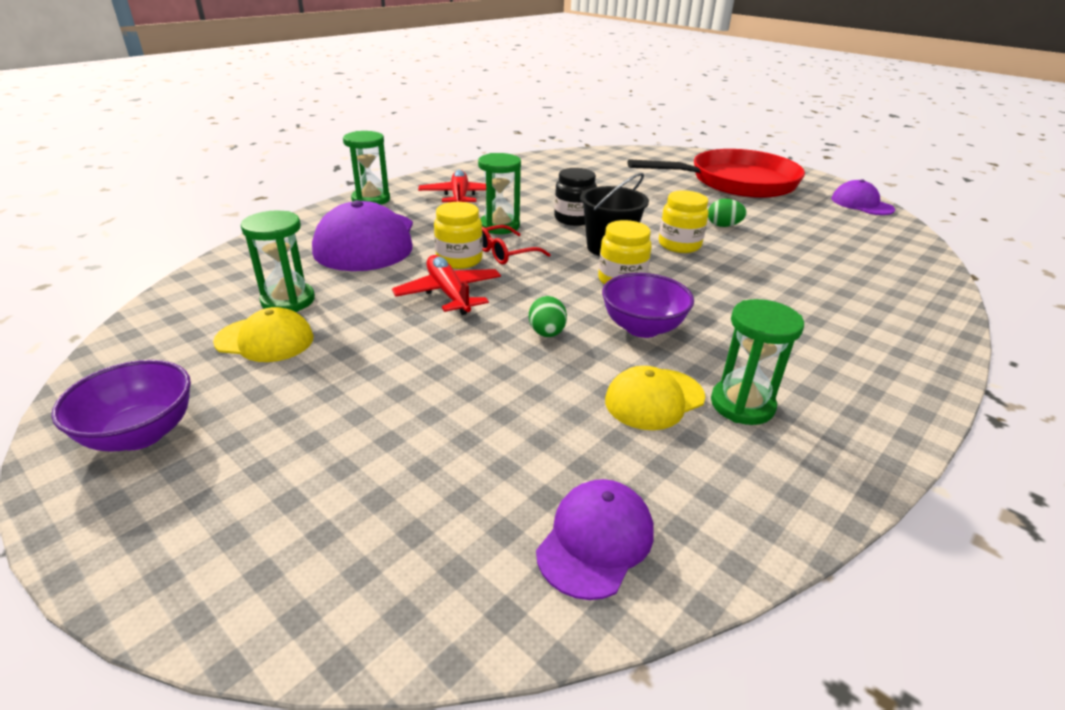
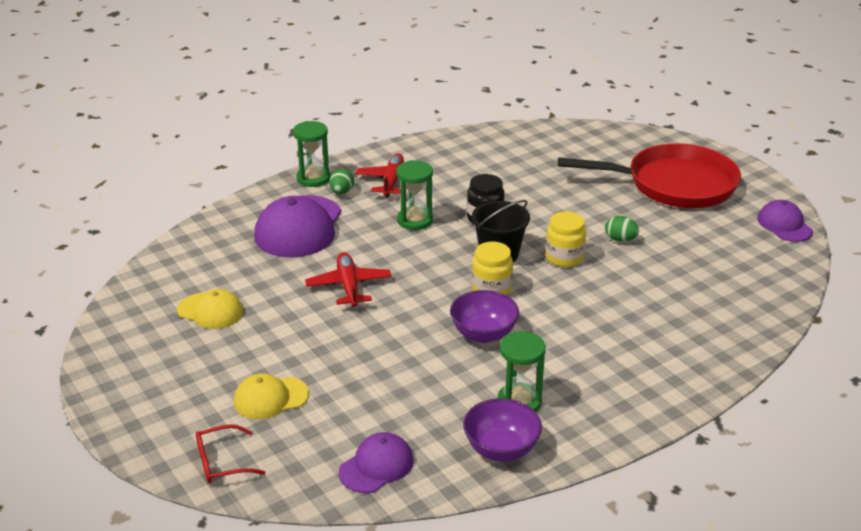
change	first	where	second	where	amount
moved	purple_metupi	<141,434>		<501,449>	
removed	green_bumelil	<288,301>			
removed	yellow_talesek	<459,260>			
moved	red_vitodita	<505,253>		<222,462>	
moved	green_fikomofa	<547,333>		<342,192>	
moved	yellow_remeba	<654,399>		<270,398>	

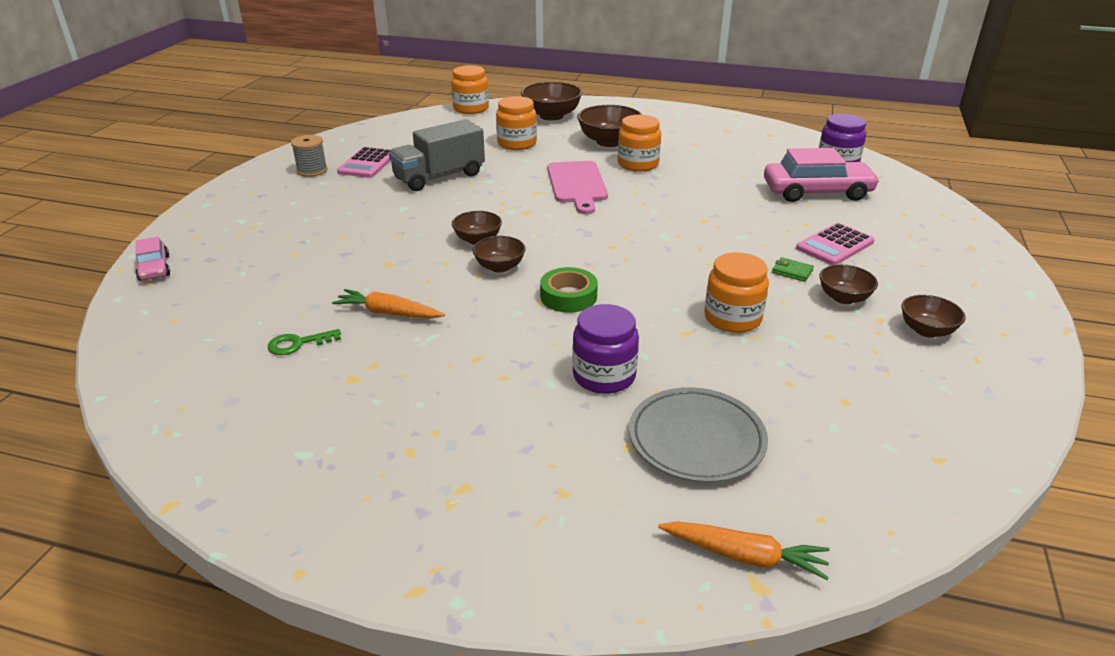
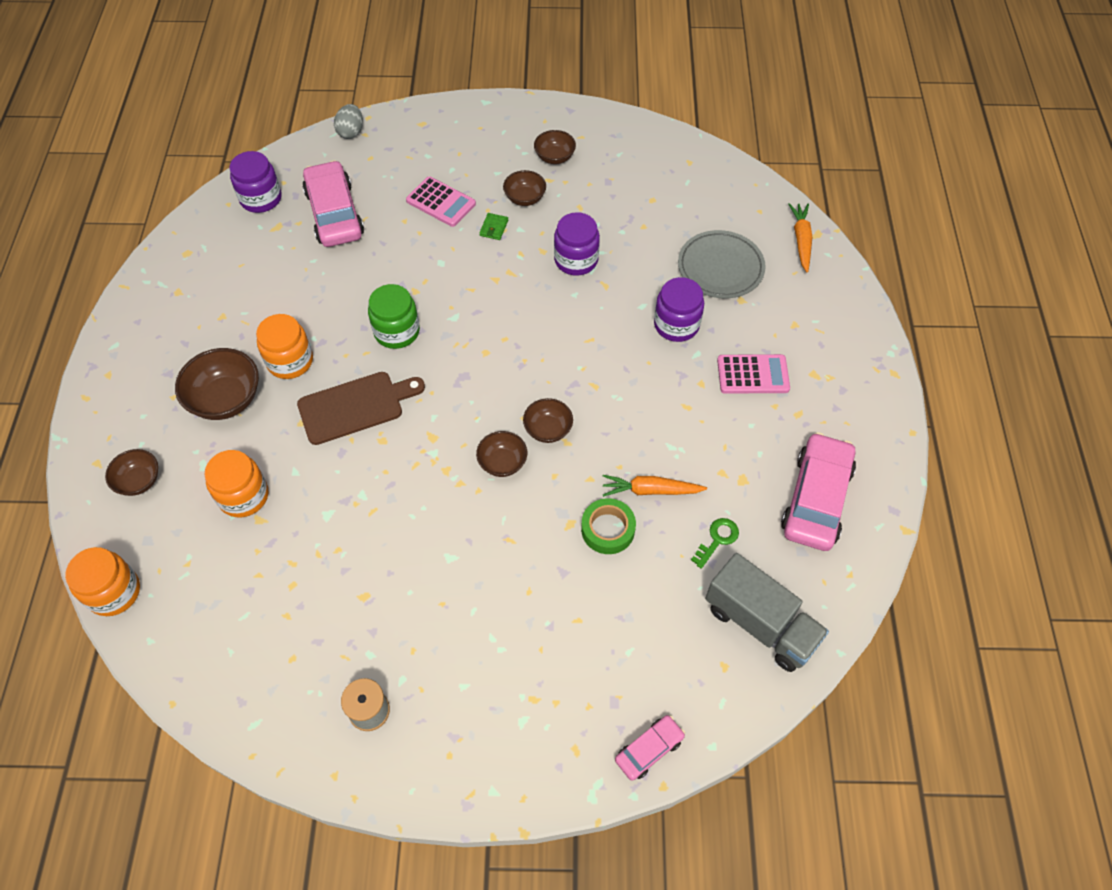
change	first	where	second	where	amount
turned	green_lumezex	<298,343>		<717,539>	105 degrees counterclockwise
turned	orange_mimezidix	<388,313>		<650,490>	90 degrees clockwise
moved	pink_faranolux	<367,163>		<753,375>	
moved	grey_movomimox	<439,177>		<760,623>	
resized	brown_metupi	<551,116>		<139,481>	x0.60
moved	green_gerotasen	<568,296>		<608,529>	
recoloured	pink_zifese	<577,184>	brown_zifese	<355,406>	
recoloured	orange_talesek	<732,318>	purple_talesek	<576,260>	
added			grey_fikomofa	<351,132>	
added			green_talesek	<397,331>	
added			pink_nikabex	<816,499>	

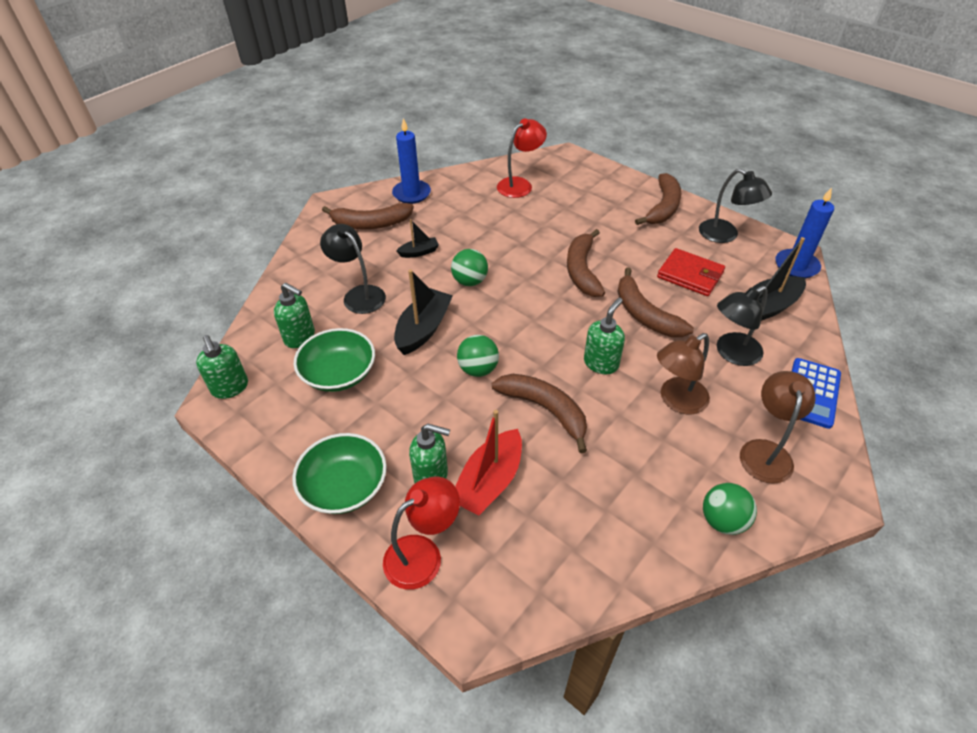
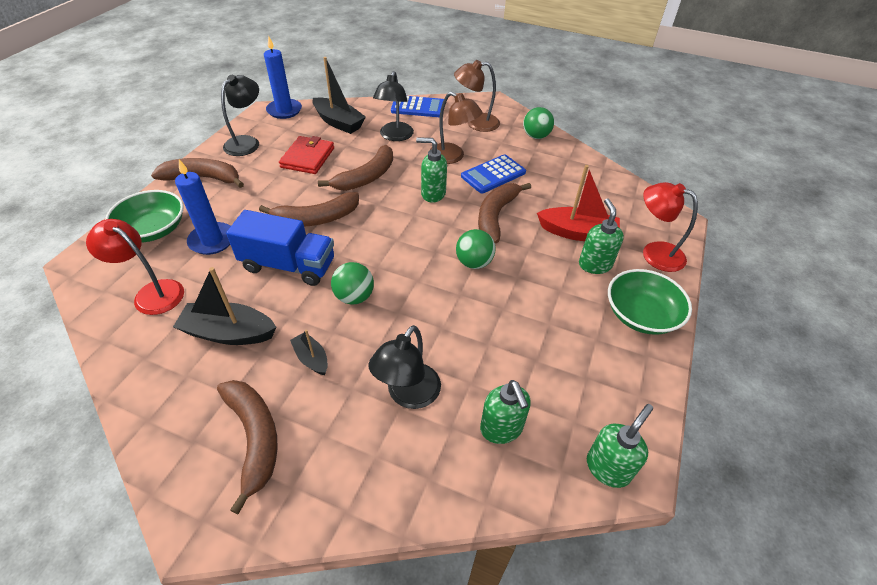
change	first	where	second	where	amount
turned	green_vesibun	<300,337>		<501,429>	150 degrees clockwise
moved	green_metupi	<339,373>		<153,229>	
moved	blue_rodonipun	<411,194>		<212,240>	
moved	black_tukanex	<423,329>		<229,333>	
turned	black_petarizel	<731,353>		<395,136>	60 degrees clockwise
added			blue_movomimox	<288,265>	
added			blue_faranolux	<493,174>	

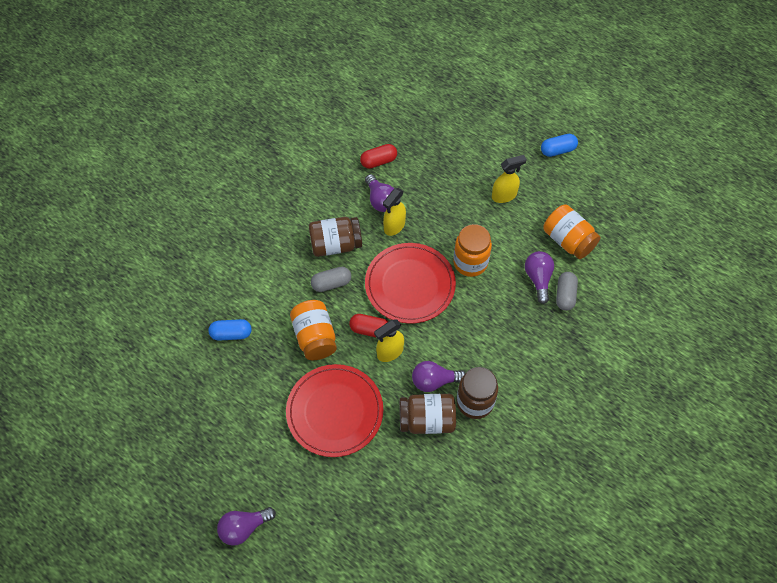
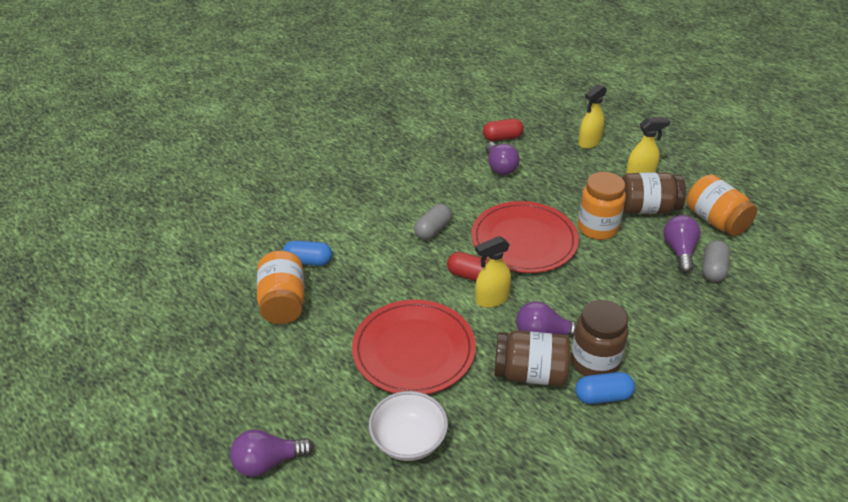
change	first	where	second	where	amount
moved	orange_talesek	<315,337>		<283,302>	
moved	brown_talesek	<335,245>		<647,208>	
turned	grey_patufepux	<331,283>		<433,230>	45 degrees counterclockwise
moved	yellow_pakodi	<394,226>		<589,142>	
moved	blue_patufepux	<557,150>		<602,396>	
added			white_metupi	<409,440>	

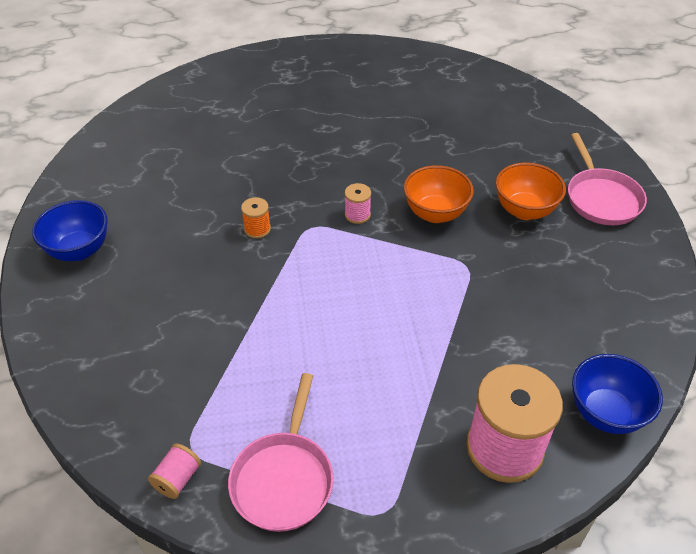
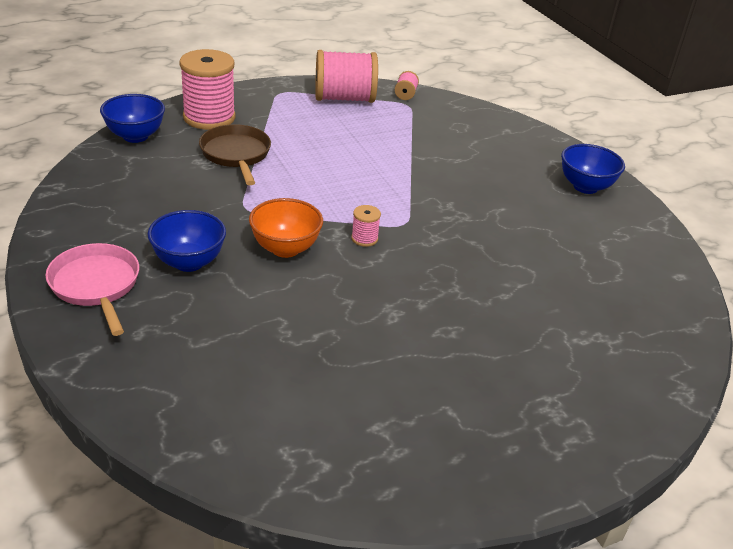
change	first	where	second	where	amount
replaced	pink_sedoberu	<284,478>	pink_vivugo	<344,98>	
removed	orange_vivugo	<257,229>			
recoloured	orange_metupi	<524,210>	blue_metupi	<189,262>	
added			brown_sedoberu	<236,155>	

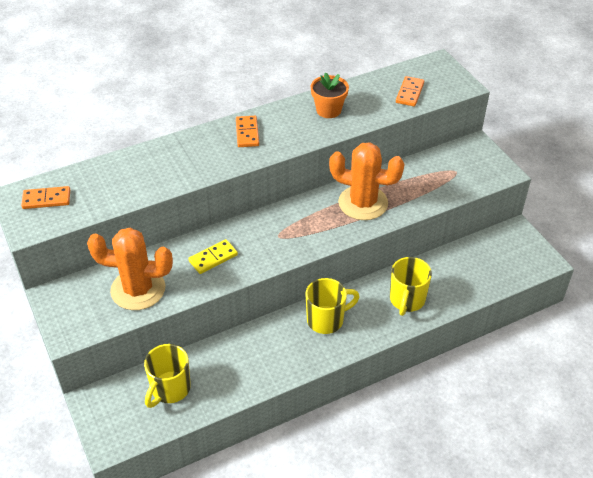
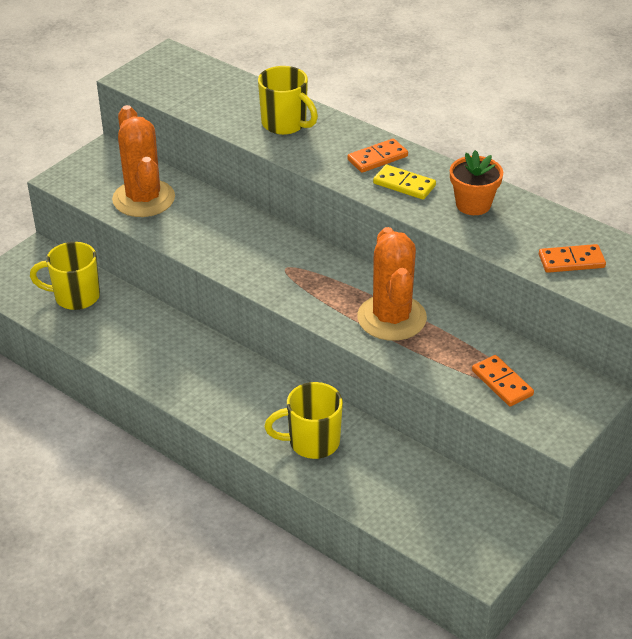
change	first	where	second	where	amount
moved	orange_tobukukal	<46,199>		<502,383>	
moved	yellow_tobukukal	<213,258>		<404,185>	
moved	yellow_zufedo	<326,320>		<285,124>	

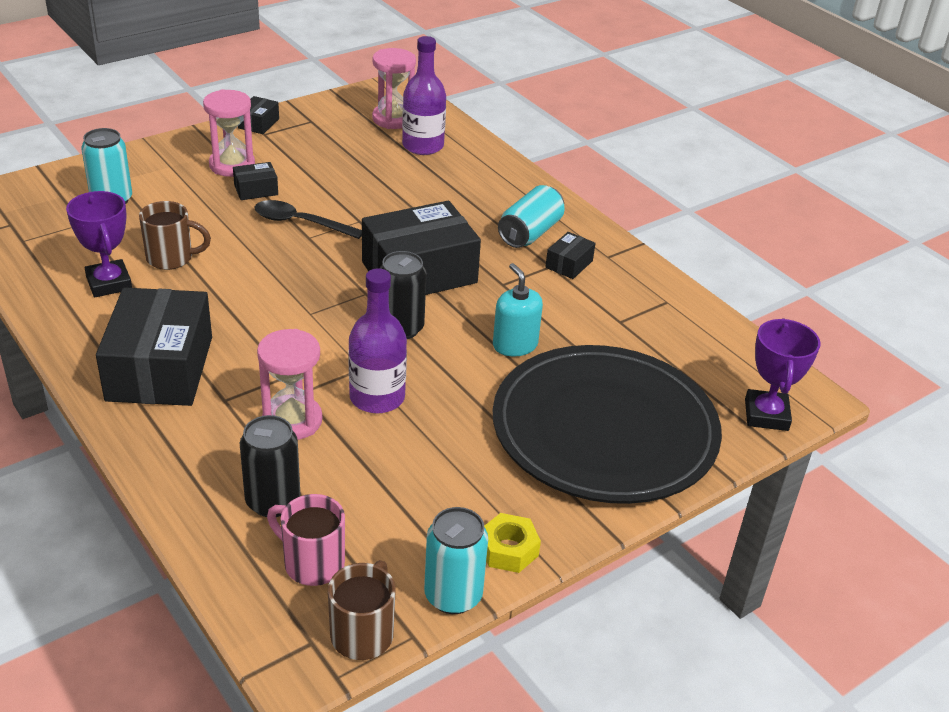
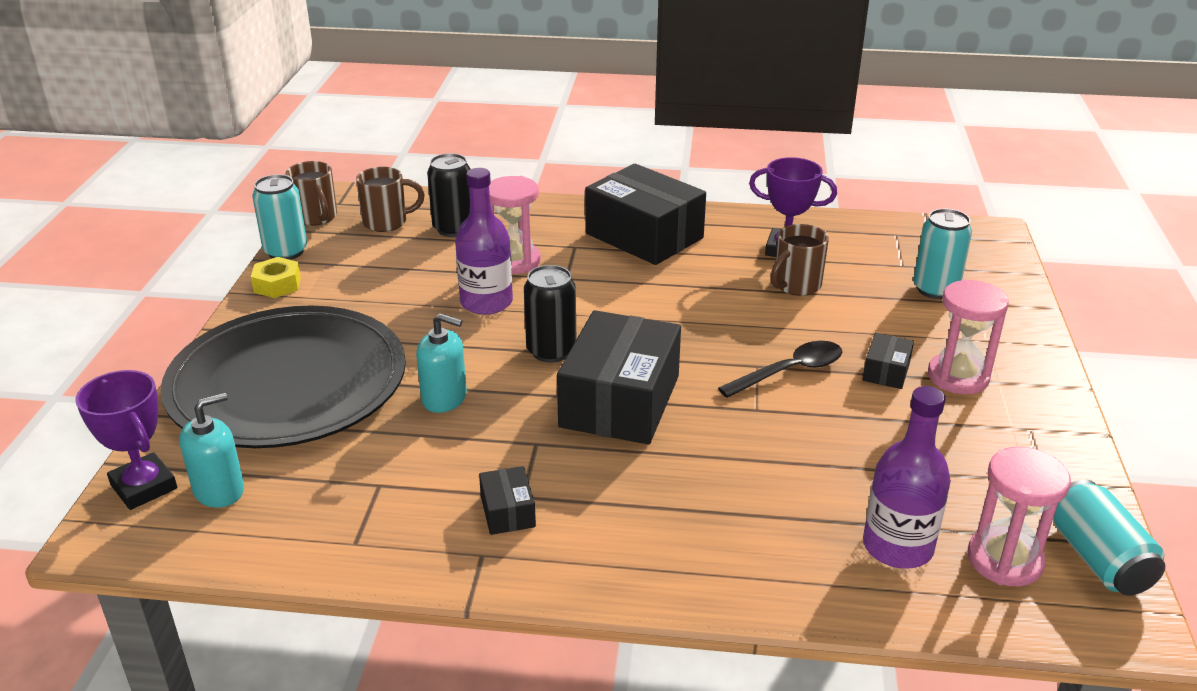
change	first	where	second	where	amount
removed	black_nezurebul	<258,123>			
recoloured	pink_zufedo	<312,563>	brown_zufedo	<387,222>	
moved	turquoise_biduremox	<530,233>		<1098,559>	
added			turquoise_vesibun	<219,490>	

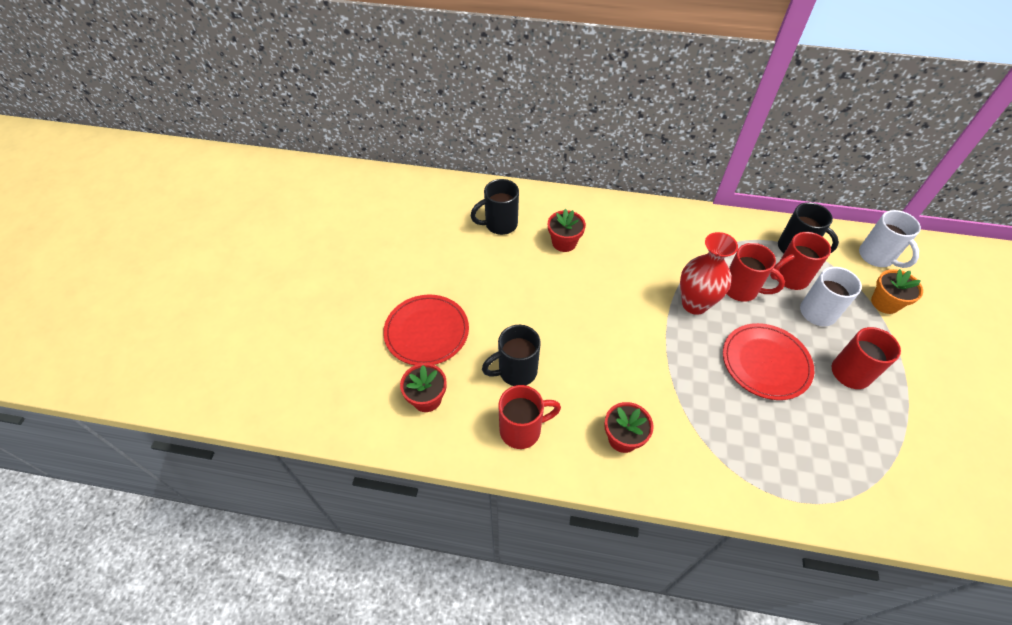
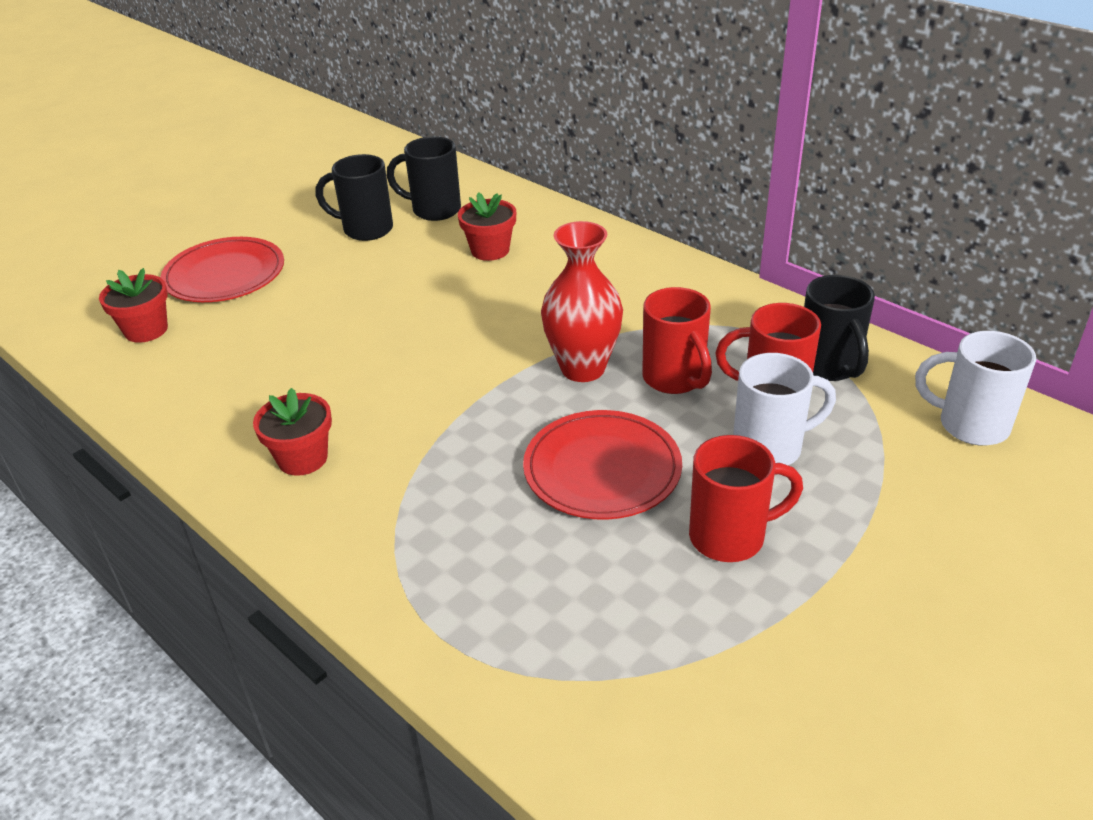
change	first	where	second	where	amount
moved	black_zufedo	<516,371>		<366,229>	
removed	red_zufedo	<522,430>			
turned	white_zufedo	<877,257>		<970,425>	105 degrees clockwise
removed	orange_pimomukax	<885,303>			

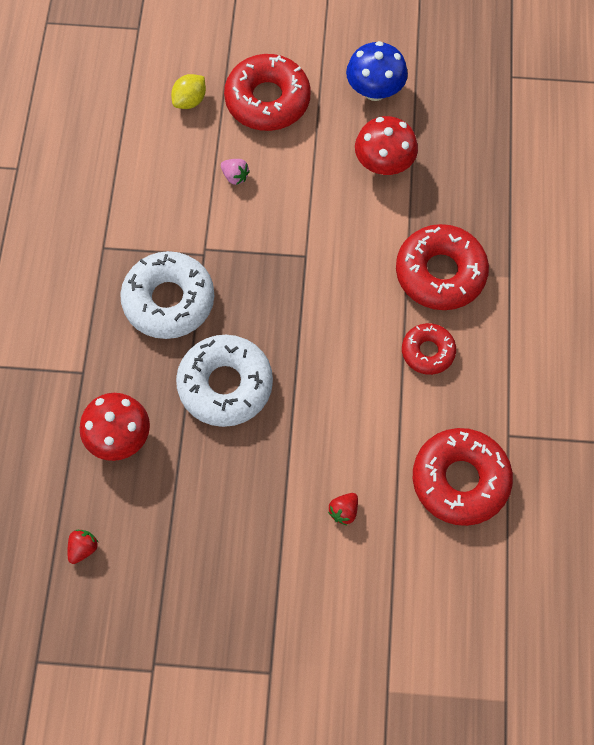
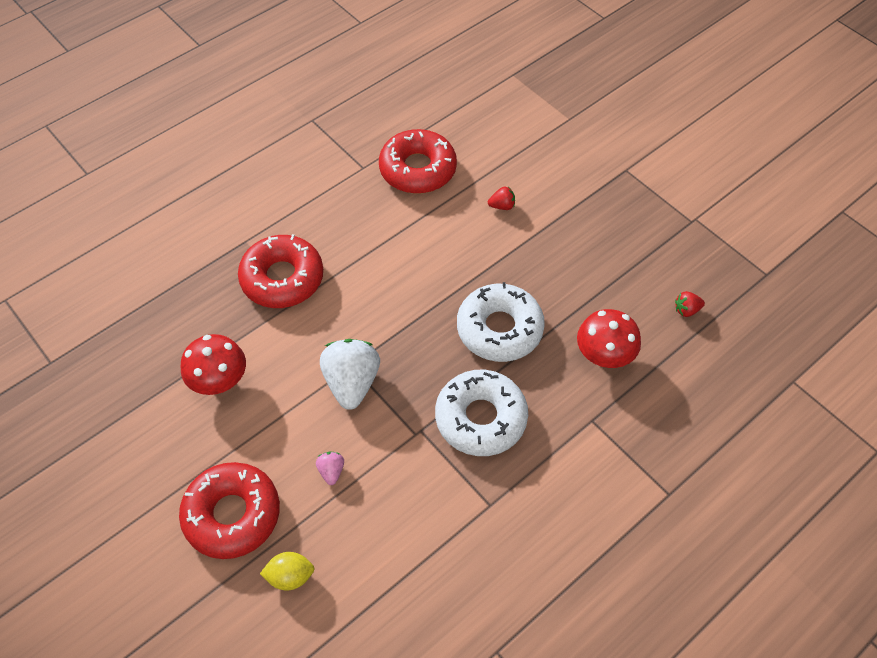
change	first	where	second	where	amount
removed	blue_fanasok	<375,90>			
removed	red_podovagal	<428,352>			
added			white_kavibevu	<352,383>	

